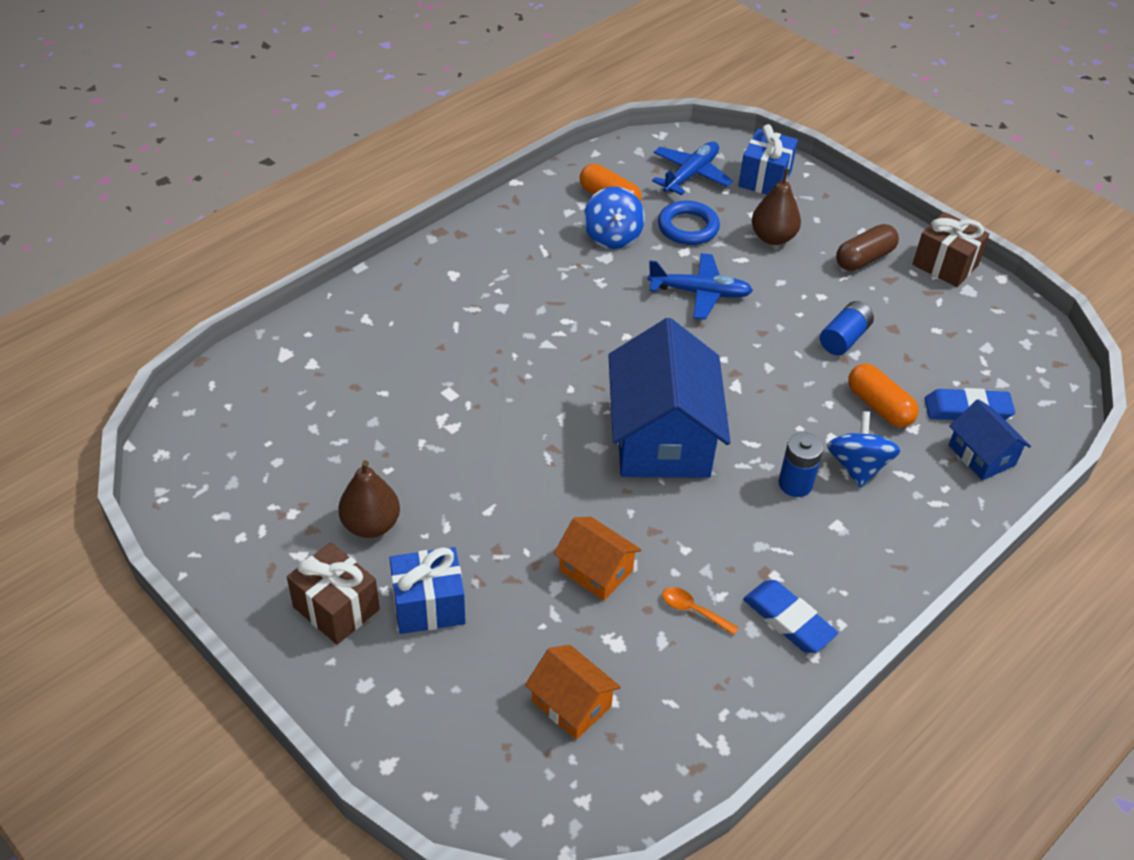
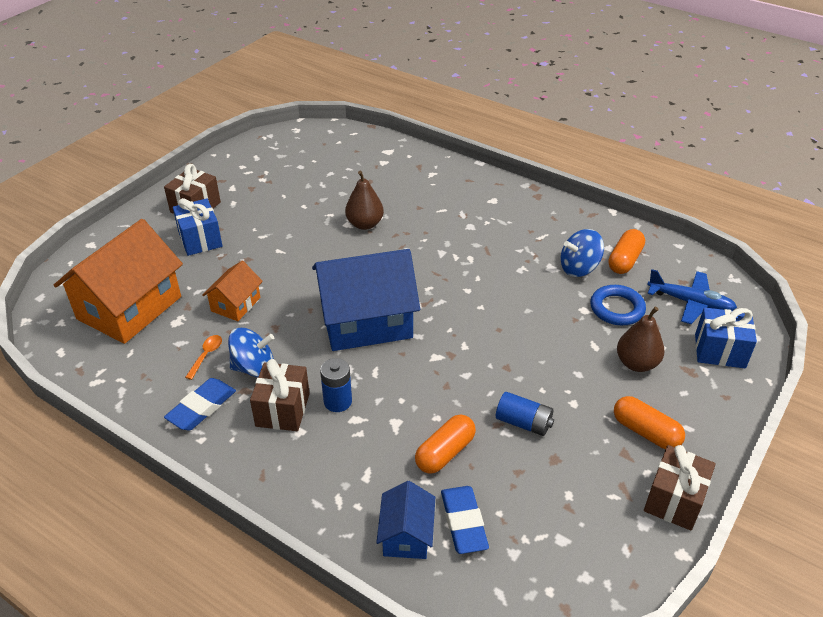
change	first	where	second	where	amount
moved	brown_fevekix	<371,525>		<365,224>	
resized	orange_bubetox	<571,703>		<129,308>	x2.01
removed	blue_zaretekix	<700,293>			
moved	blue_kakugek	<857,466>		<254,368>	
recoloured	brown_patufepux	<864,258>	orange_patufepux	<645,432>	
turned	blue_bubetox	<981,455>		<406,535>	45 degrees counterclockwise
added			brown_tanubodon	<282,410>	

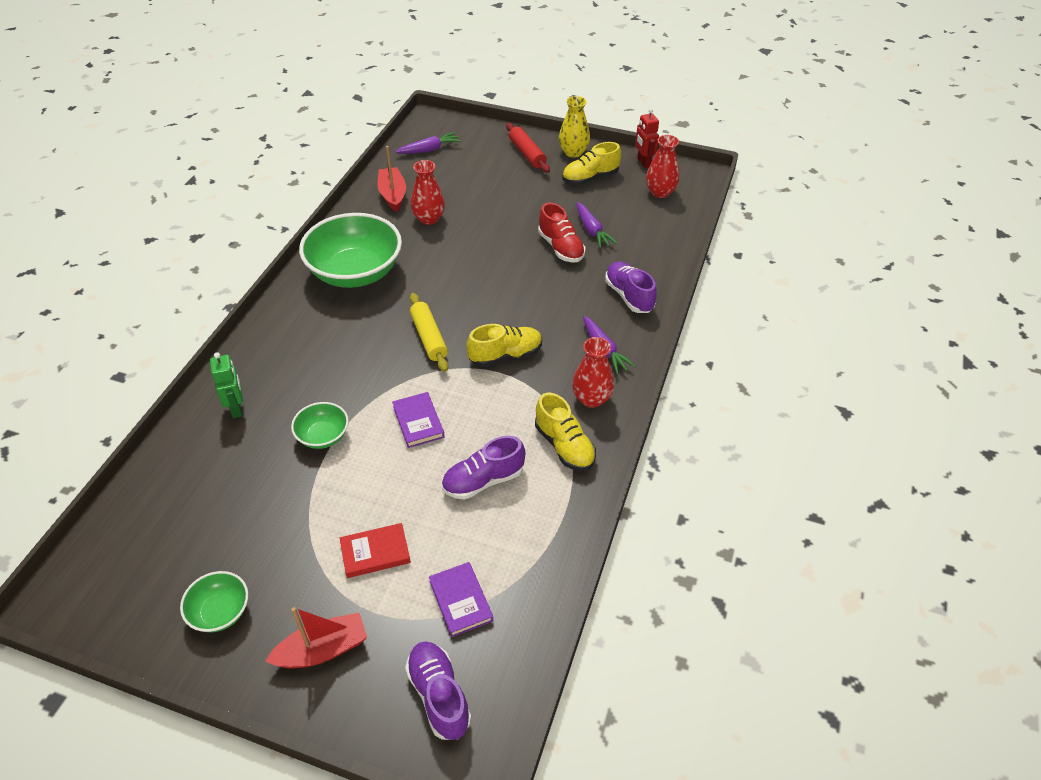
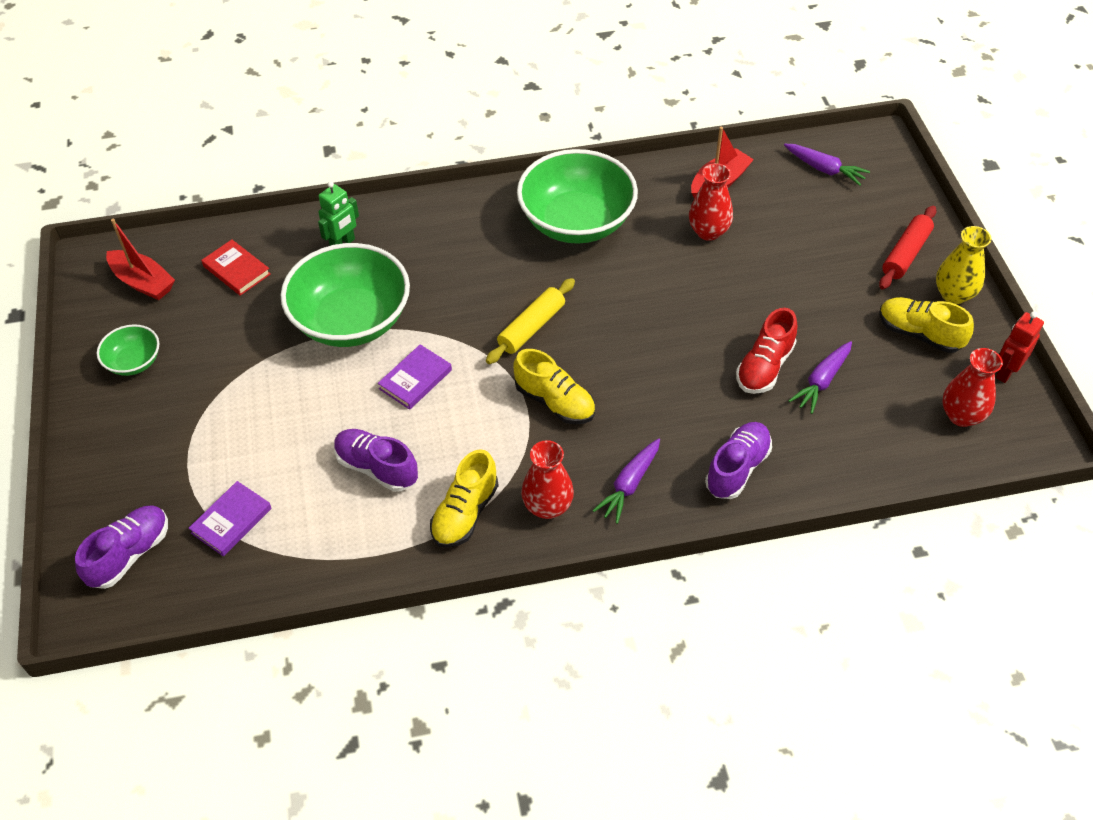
change	first	where	second	where	amount
moved	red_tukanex	<322,650>		<143,282>	
resized	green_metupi	<323,436>		<351,320>	x2.10
moved	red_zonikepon	<375,552>		<237,270>	

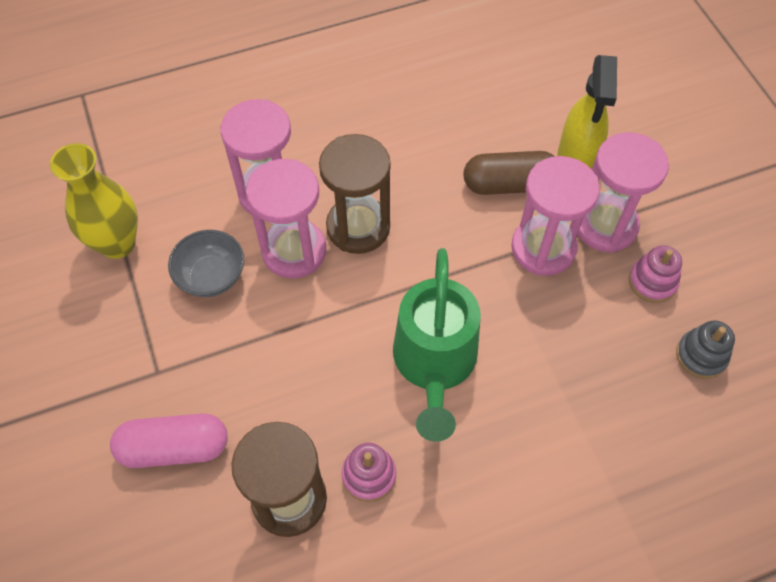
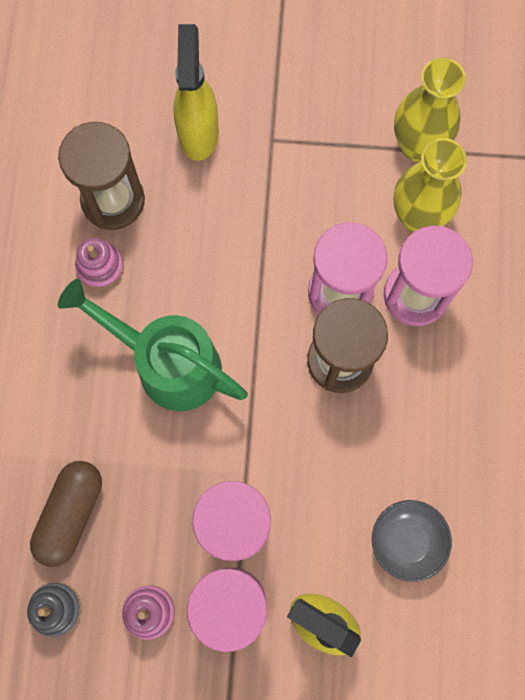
change	first	where	second	where	amount
replaced	pink_patufepux	<174,447>	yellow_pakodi	<198,132>	
moved	grey_metupi	<211,276>		<406,541>	
moved	brown_patufepux	<509,184>		<71,514>	
added			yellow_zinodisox	<417,216>	

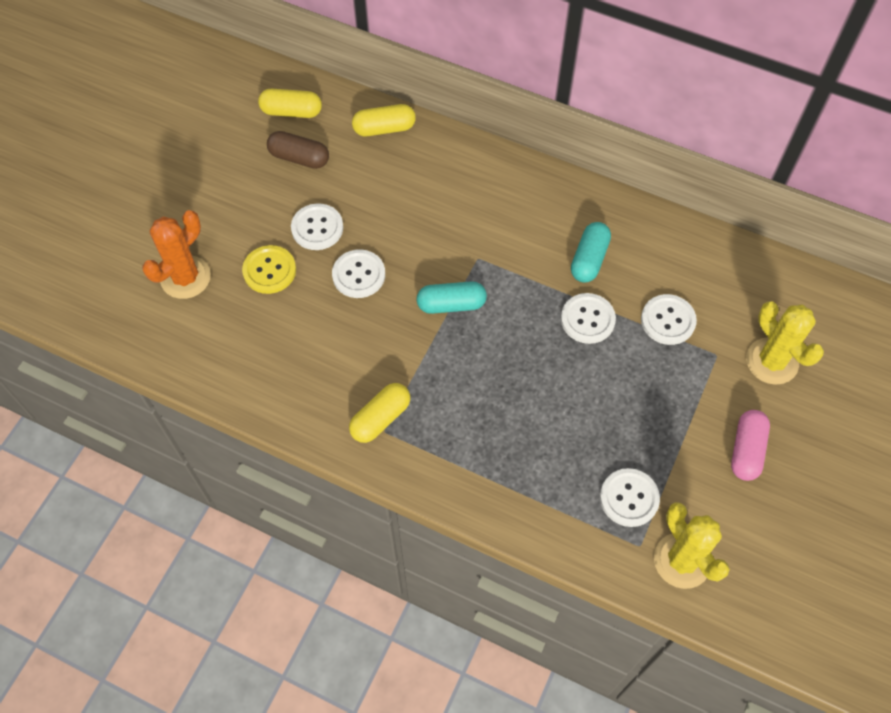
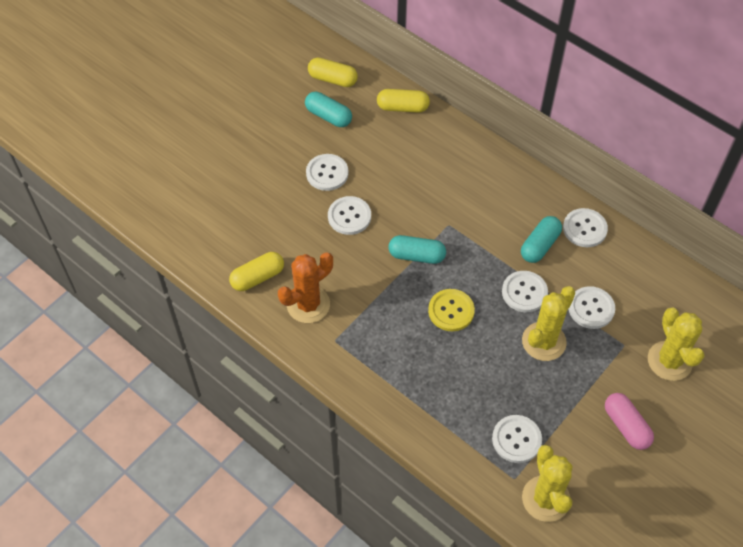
change	first	where	second	where	amount
moved	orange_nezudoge	<185,277>		<308,304>	
moved	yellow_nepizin	<269,270>		<451,311>	
recoloured	brown_patufepux	<299,158>	turquoise_patufepux	<328,116>	
moved	yellow_patufepux	<380,418>		<257,277>	
turned	pink_patufepux	<746,450>		<626,426>	60 degrees counterclockwise
added			yellow_nezudoge	<544,341>	
added			white_nepizin	<584,229>	

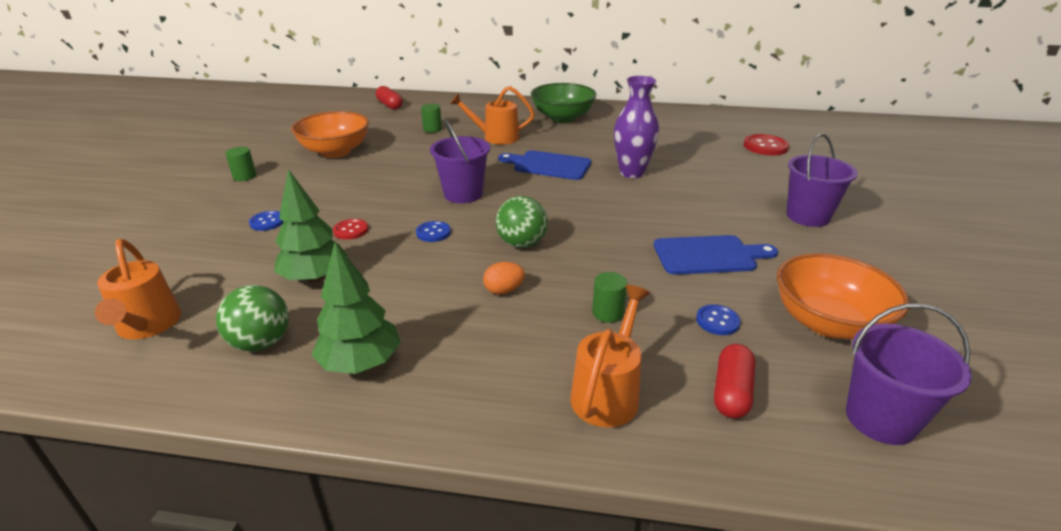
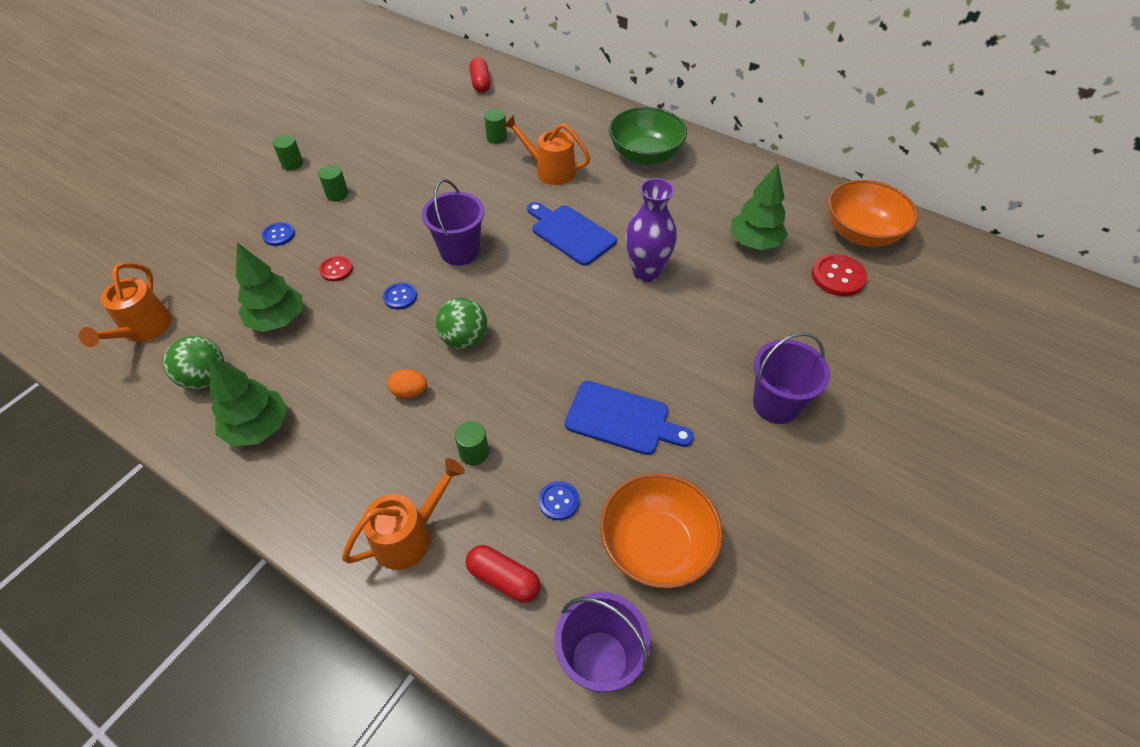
change	first	where	second	where	amount
moved	orange_metupi	<335,151>		<861,233>	
turned	red_patufepux	<731,392>		<503,579>	75 degrees clockwise
added			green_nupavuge	<337,194>	
added			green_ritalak	<754,243>	

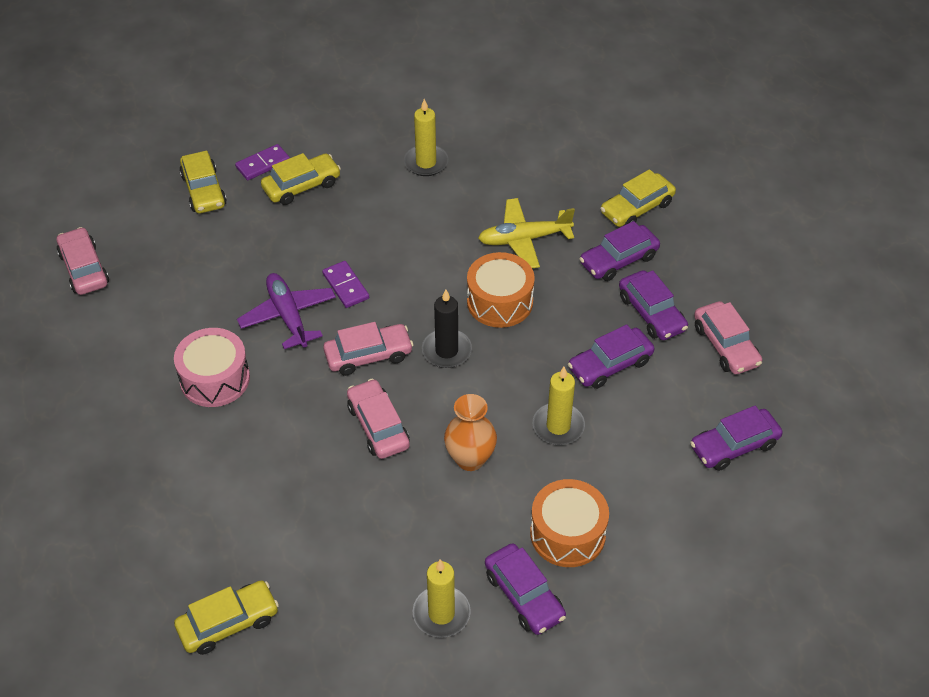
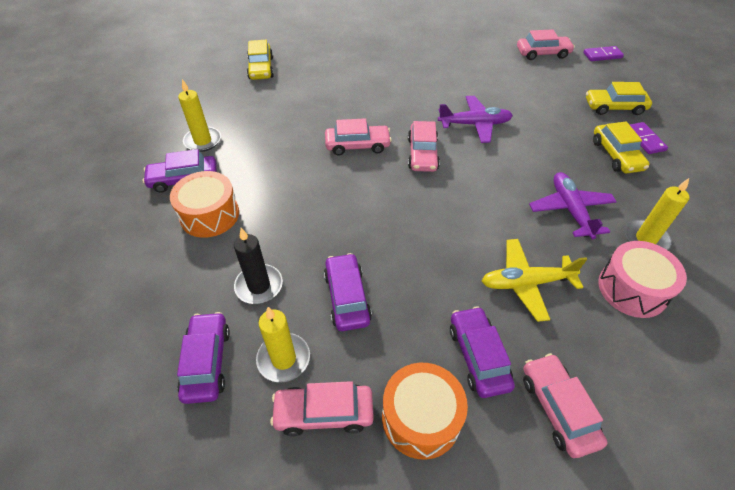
change	first	where	second	where	amount
moved	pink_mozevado	<215,379>		<632,289>	
moved	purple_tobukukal	<346,286>		<602,55>	
moved	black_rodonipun	<446,350>		<259,286>	
removed	orange_zinodisox	<470,459>			
moved	orange_mozevado	<499,302>		<421,418>	
turned	yellow_zaretekix	<524,239>		<526,283>	105 degrees counterclockwise
moved	yellow_rodonipun	<558,426>		<283,359>	
recoloured	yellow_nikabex	<637,208>	pink_nikabex	<558,408>	
removed	purple_nikabex	<651,313>			
added			purple_zaretekix	<570,210>	

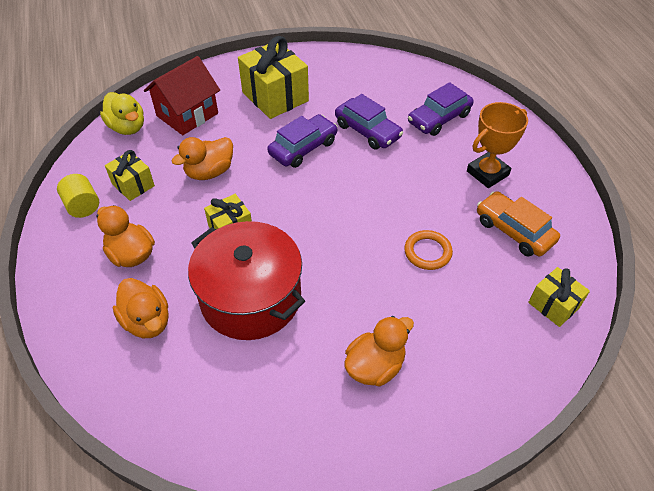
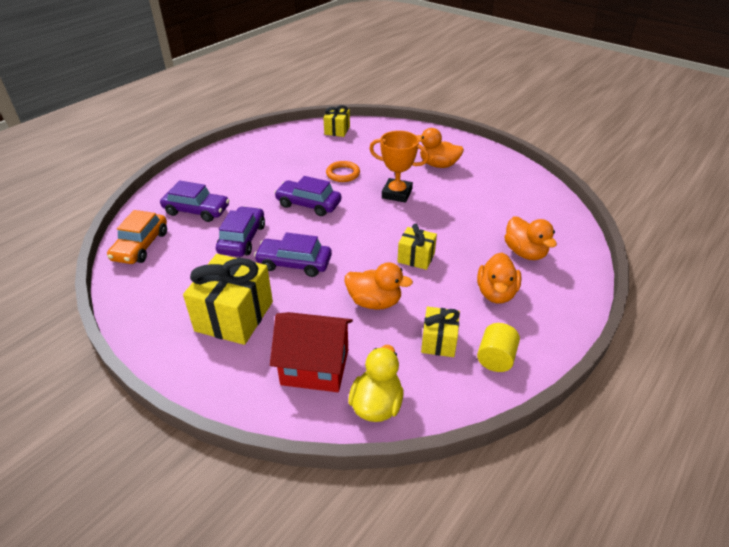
change	first	where	second	where	amount
turned	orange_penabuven	<147,321>		<525,252>	135 degrees clockwise
removed	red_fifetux	<251,297>			
moved	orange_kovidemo	<487,173>		<397,193>	
moved	orange_nikabex	<514,231>		<140,246>	
added			purple_nikabex	<308,204>	

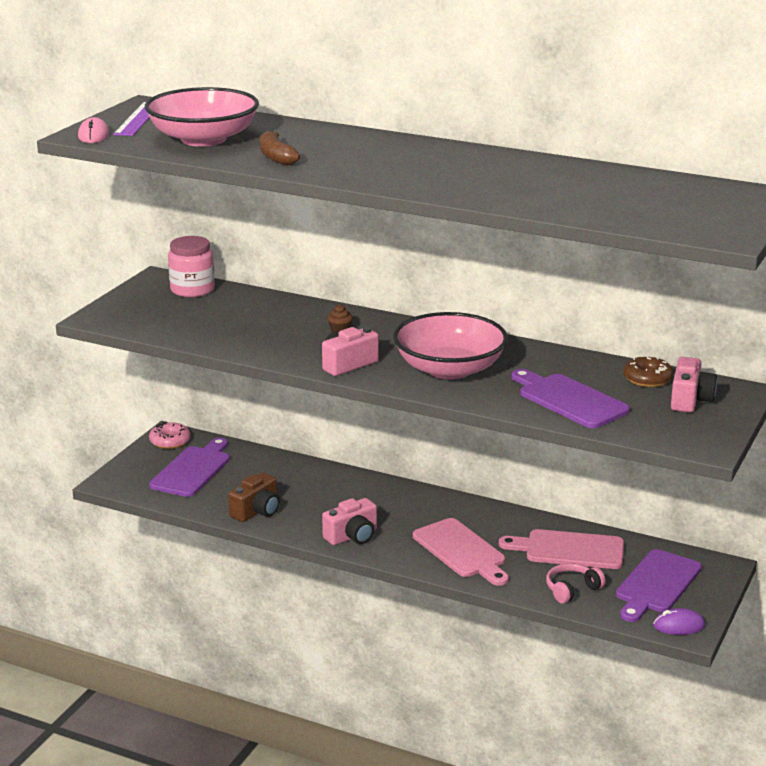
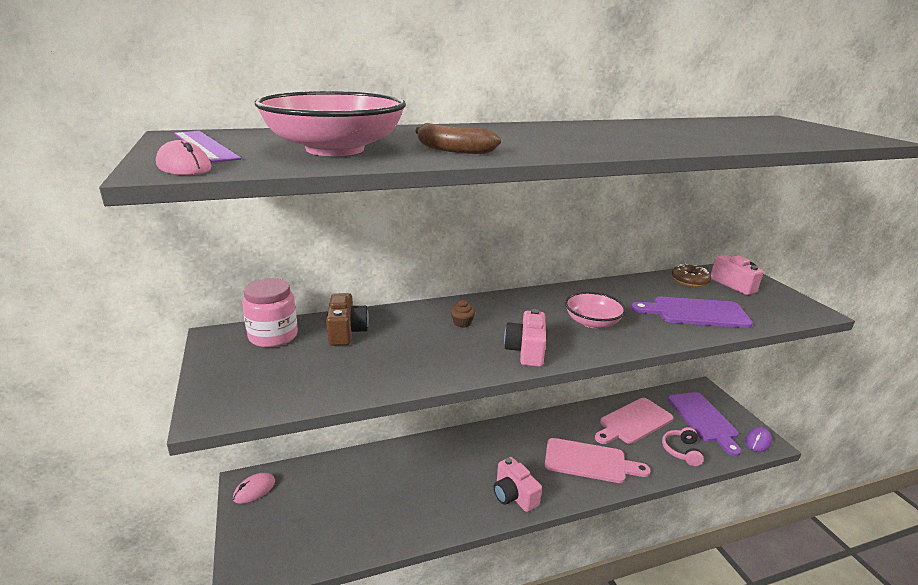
change	first	where	second	where	amount
replaced	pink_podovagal	<170,441>	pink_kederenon	<254,490>	
removed	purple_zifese	<193,470>			
moved	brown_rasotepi	<257,511>		<346,332>	
turned	pink_rasotepi	<352,536>		<514,495>	135 degrees clockwise
resized	pink_metupi	<449,369>		<592,322>	x0.58

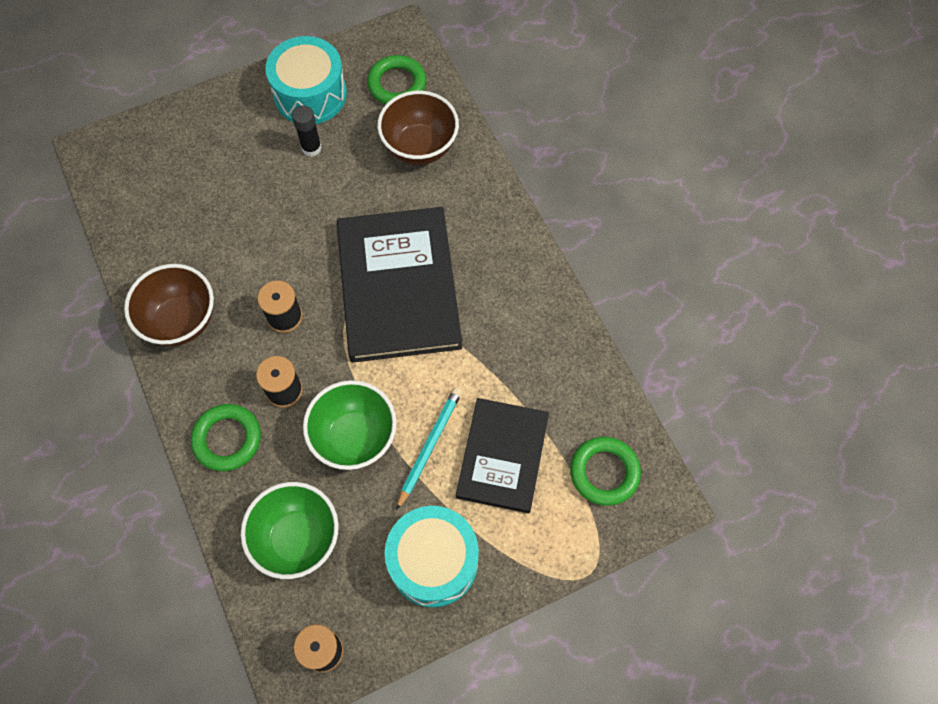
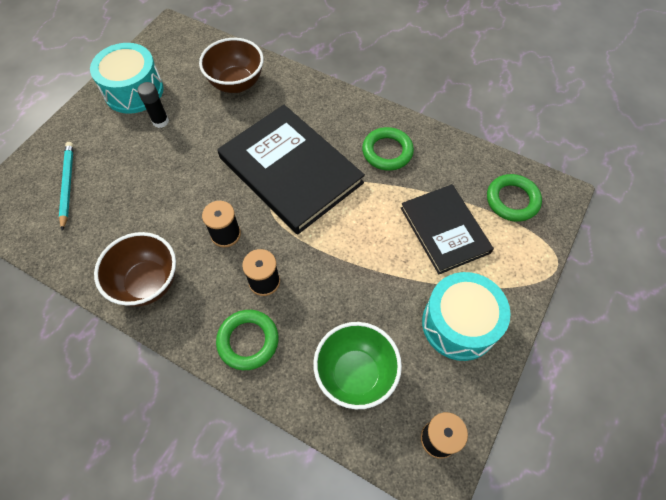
change	first	where	second	where	amount
removed	green_metupi	<354,437>			
moved	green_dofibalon	<397,84>		<387,152>	
moved	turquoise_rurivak	<429,446>		<68,185>	

